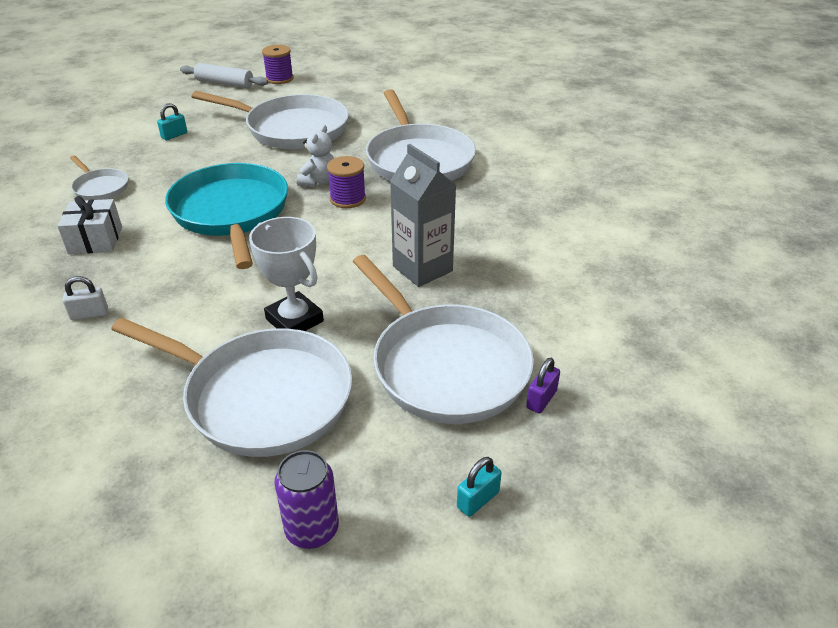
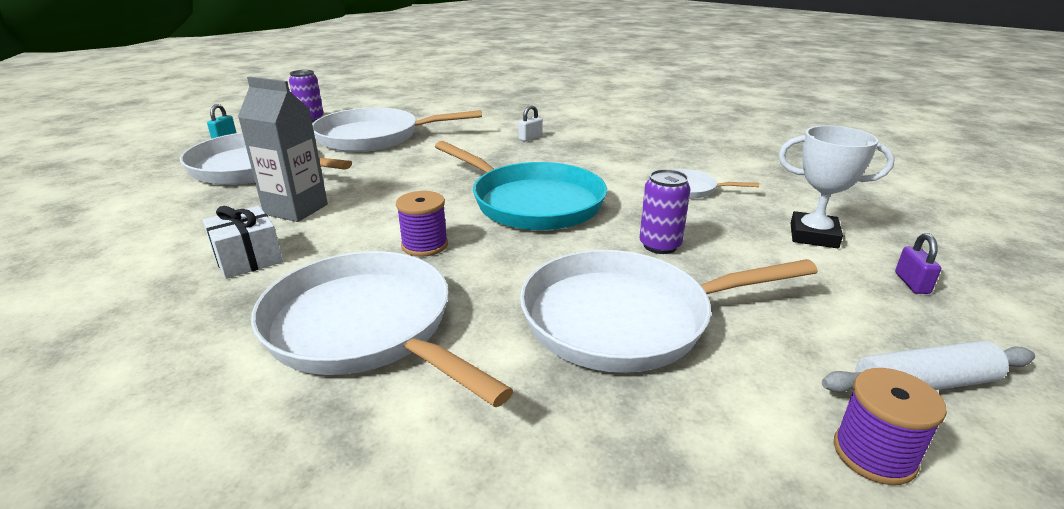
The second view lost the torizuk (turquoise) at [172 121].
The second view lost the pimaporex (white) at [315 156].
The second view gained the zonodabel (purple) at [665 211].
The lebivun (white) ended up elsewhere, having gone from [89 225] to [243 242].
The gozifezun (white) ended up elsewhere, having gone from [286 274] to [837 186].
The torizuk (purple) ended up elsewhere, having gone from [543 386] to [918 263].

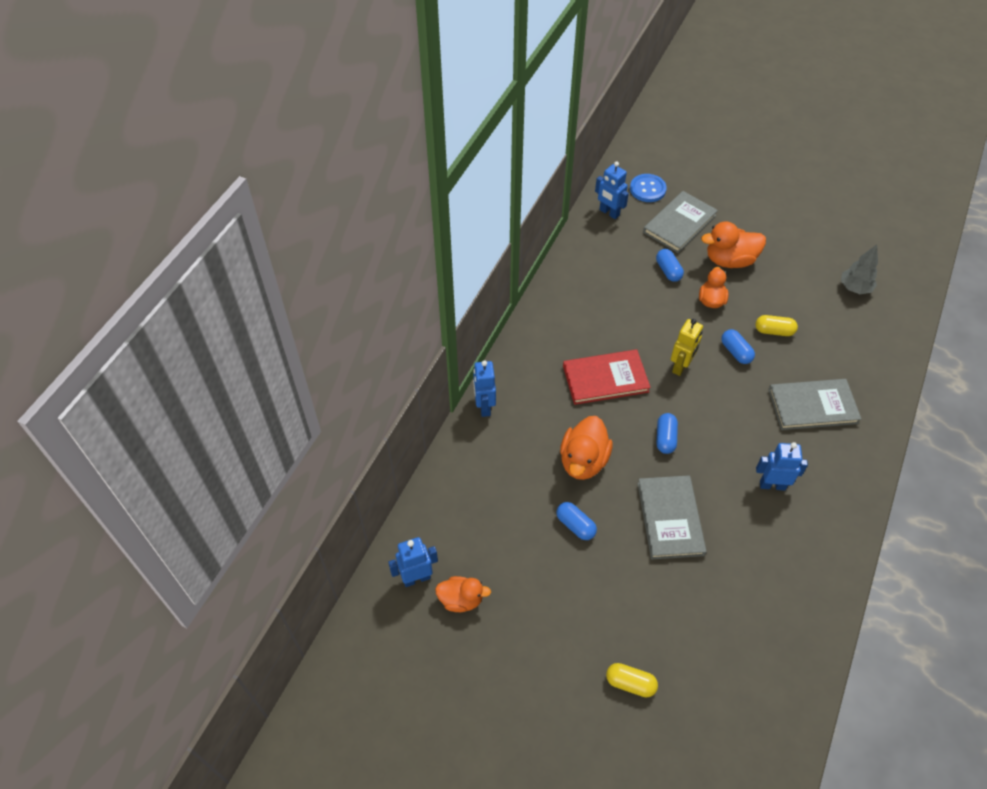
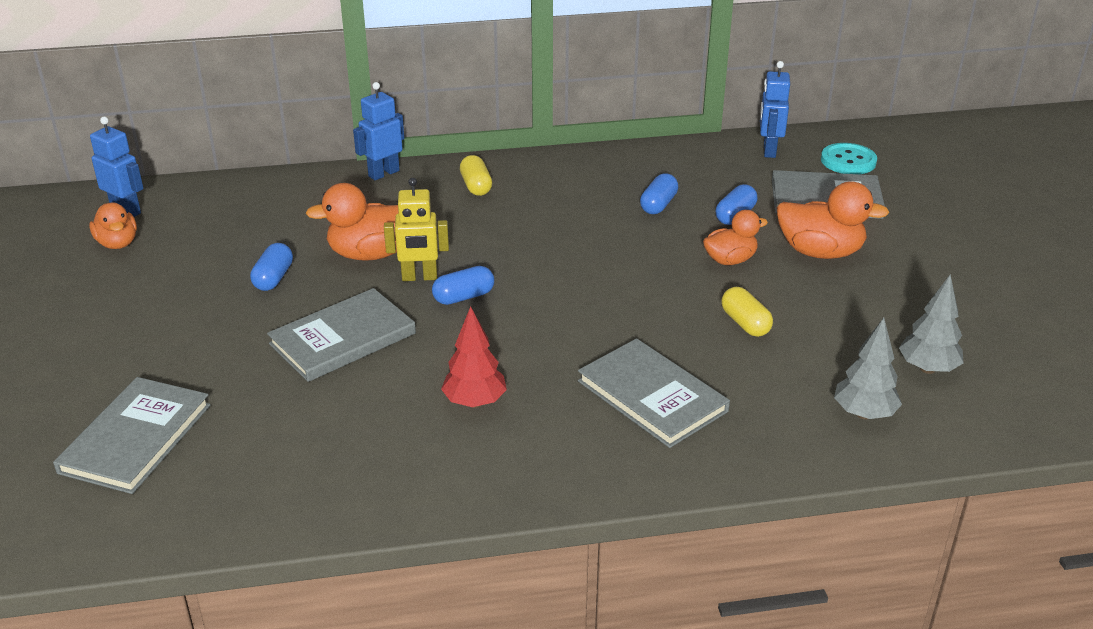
The second view lost the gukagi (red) at [607 377].
The second view gained the gukagi (grey) at [132 435].
The second view gained the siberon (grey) at [868 368].
The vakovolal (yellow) ended up elsewhere, having gone from [632 680] to [476 175].
The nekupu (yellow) ended up elsewhere, having gone from [687 347] to [416 229].
The vakovolal (blue) ended up elsewhere, having gone from [738 346] to [659 193].
Where the nekupu (blue) stood at [782 466], the siberon (red) came to stand at [474 357].
What was the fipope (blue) at [648 188] turned into the fipope (turquoise) at [849 158].
The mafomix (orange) at [733 245] ended up facing another way, 150 degrees clockwise from before.

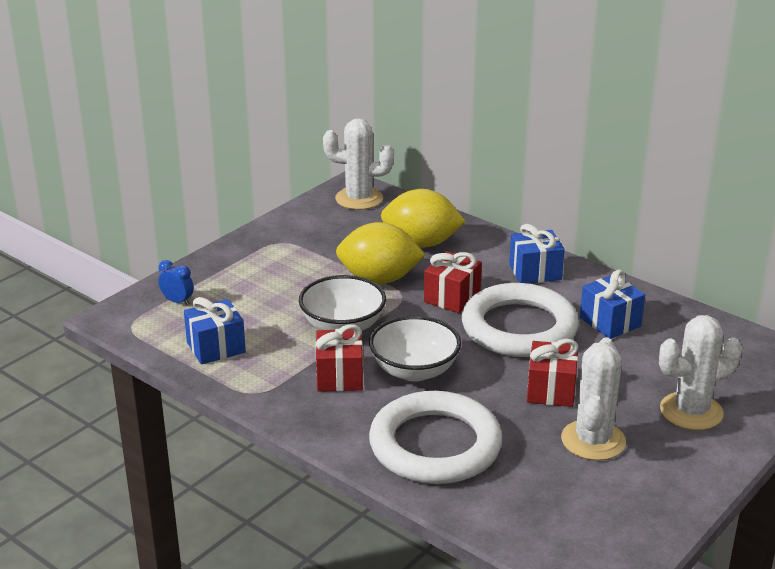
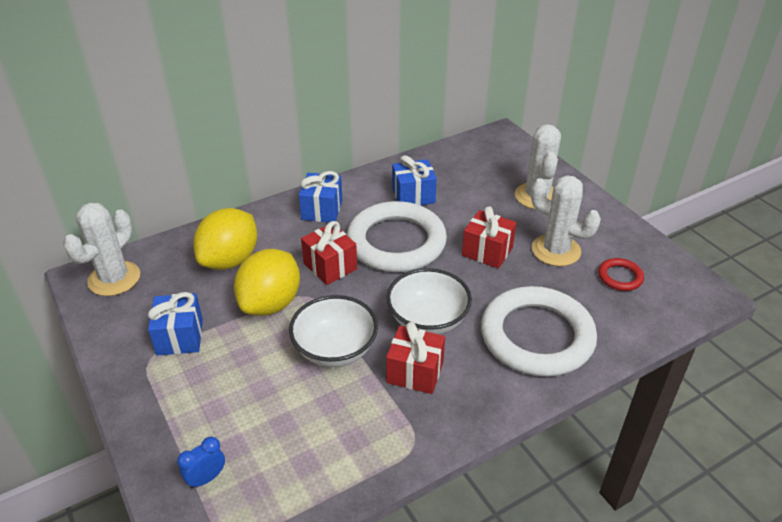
The second view gained the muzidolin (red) at [621 274].
The lebivun (blue) ended up elsewhere, having gone from [215 331] to [175 324].

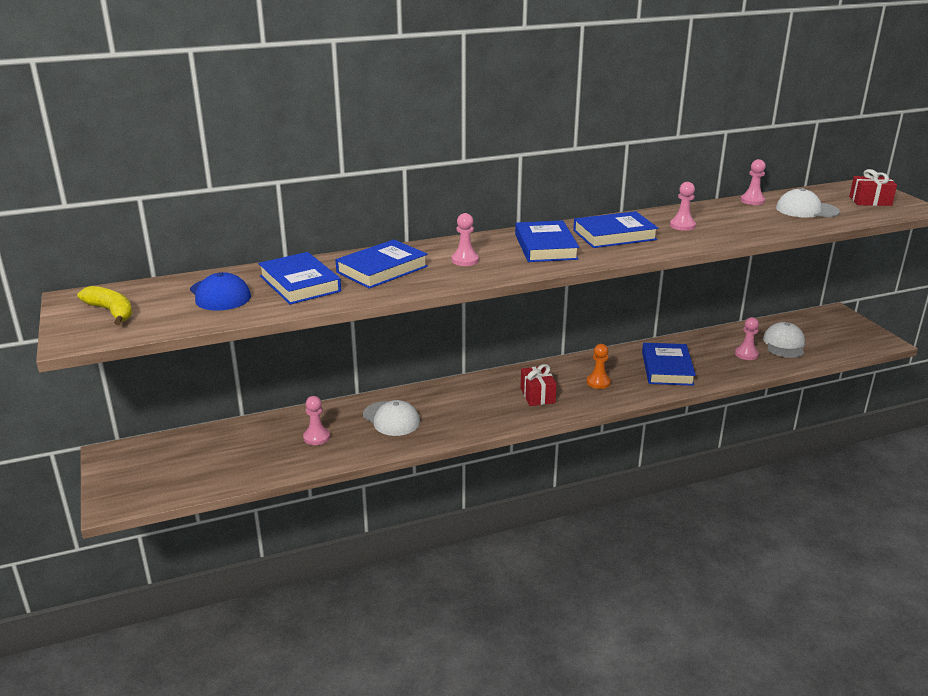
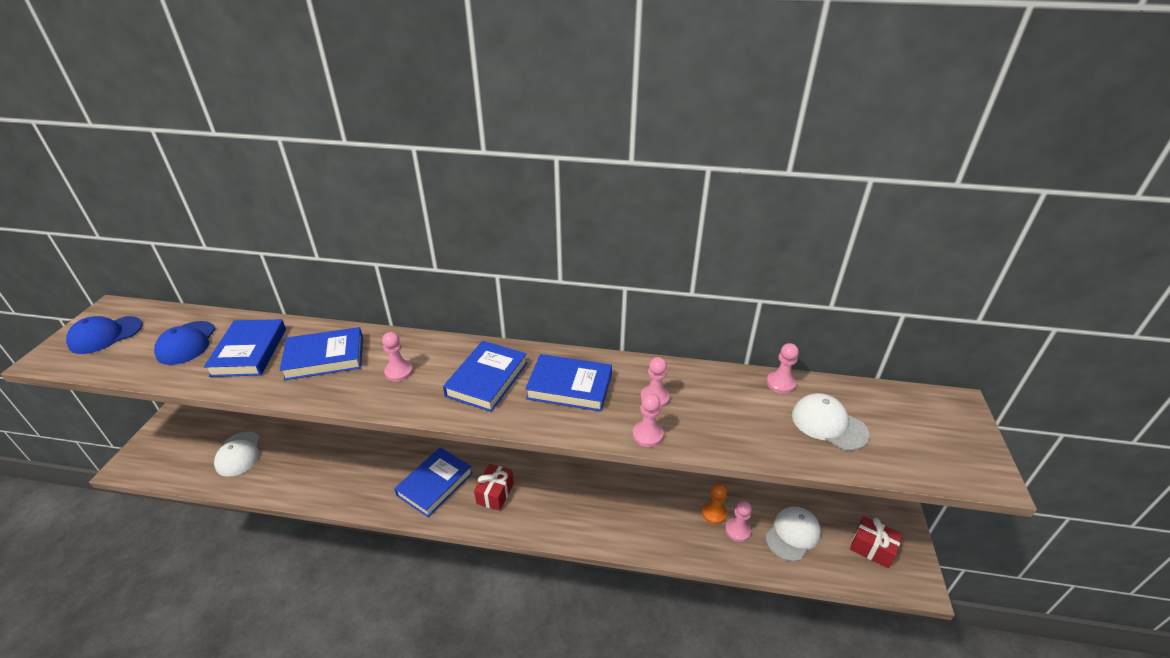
The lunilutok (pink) ended up elsewhere, having gone from [316 420] to [648 420].
The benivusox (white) ended up elsewhere, having gone from [391 418] to [237 454].
The lunilutok (orange) ended up elsewhere, having gone from [599 366] to [714 503].
The gukagi (blue) ended up elsewhere, having gone from [669 364] to [433 482].
The lebivun (red) ended up elsewhere, having gone from [873 187] to [876 542].
Where the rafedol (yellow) stood at [104 305], the benivusox (blue) came to stand at [104 335].

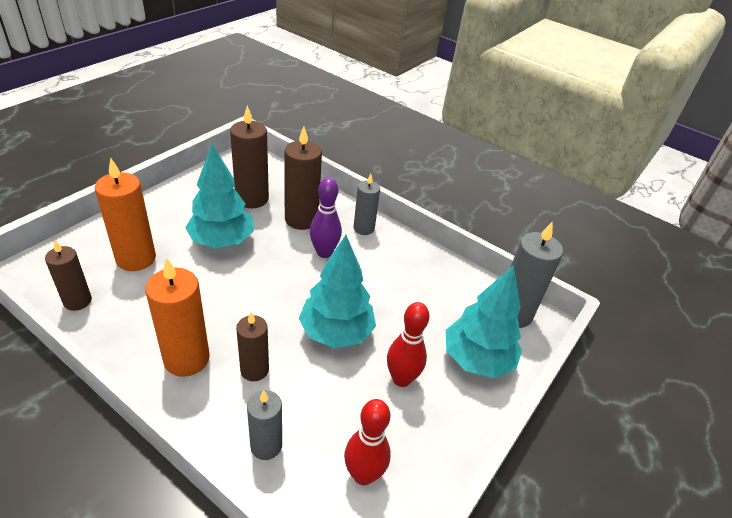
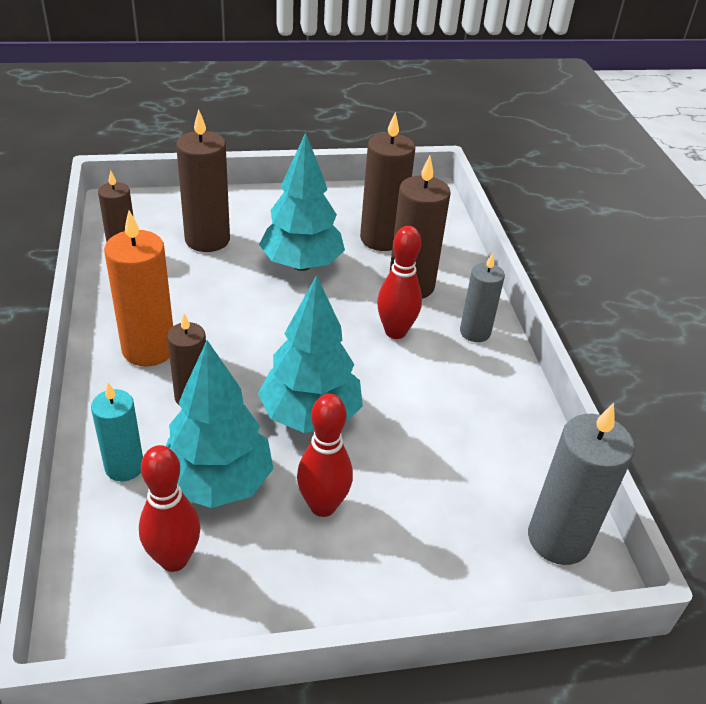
The siberon (turquoise) ended up elsewhere, having gone from [484 321] to [219 424].
What was the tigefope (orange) at [125 214] turned into the tigefope (brown) at [203 180].
What was the tigefope (grey) at [264 425] turned into the tigefope (turquoise) at [117 432].
What was the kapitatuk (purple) at [326 217] turned into the kapitatuk (red) at [399 282].

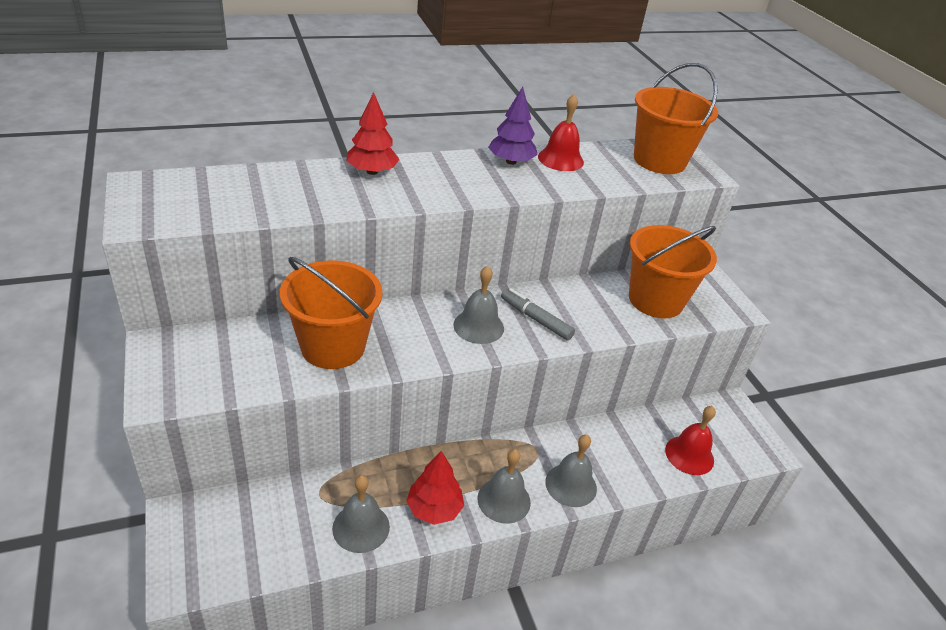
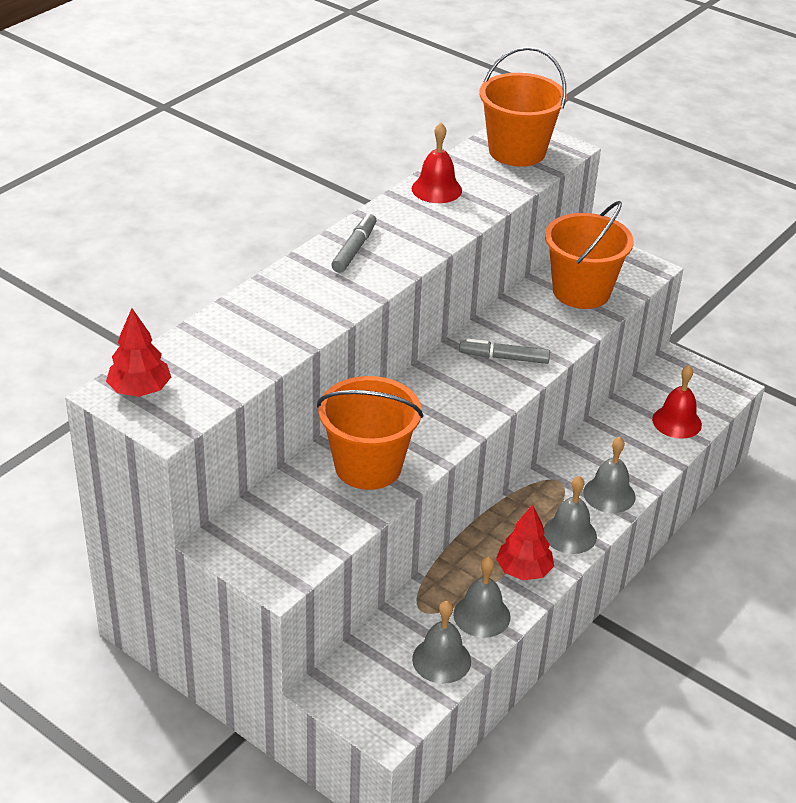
The second view lost the siberon (purple) at [513 126].
The second view gained the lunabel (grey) at [353 243].
The siberon (red) ended up elsewhere, having gone from [373 133] to [138 352].
The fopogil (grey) ended up elsewhere, having gone from [478 305] to [441 642].

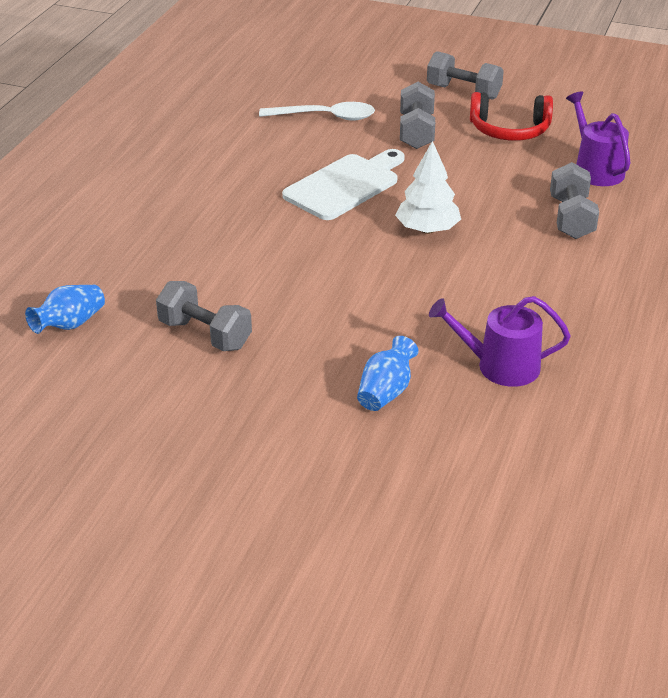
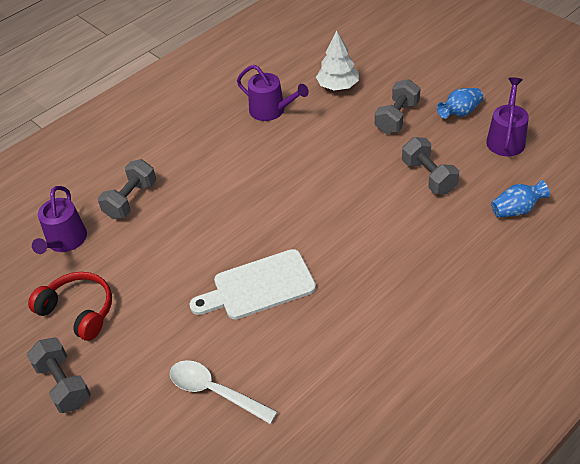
The second view gained the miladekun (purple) at [507 116].
The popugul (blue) ended up elsewhere, having gone from [388 373] to [460 103].
The siberon (white) ended up elsewhere, having gone from [428 187] to [337 60].
The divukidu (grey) ended up elsewhere, having gone from [417 115] to [398 106].

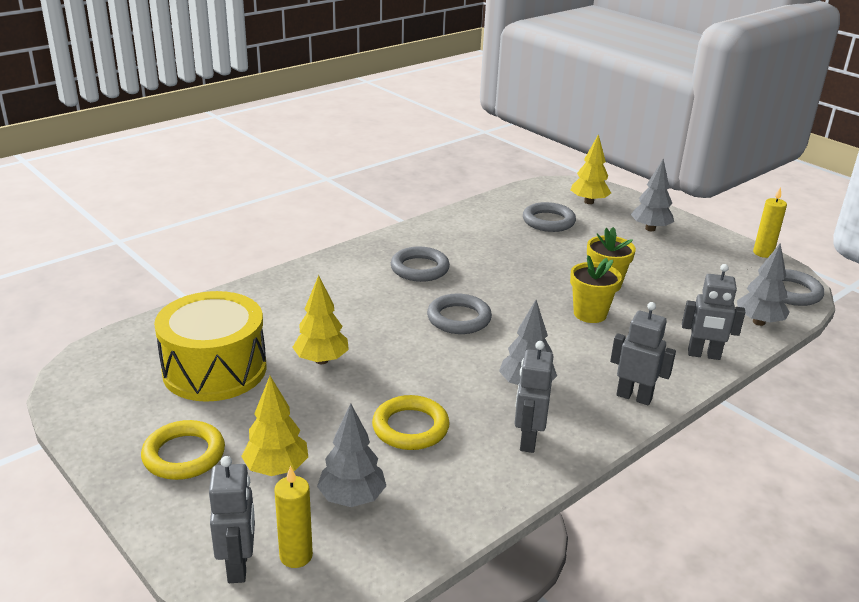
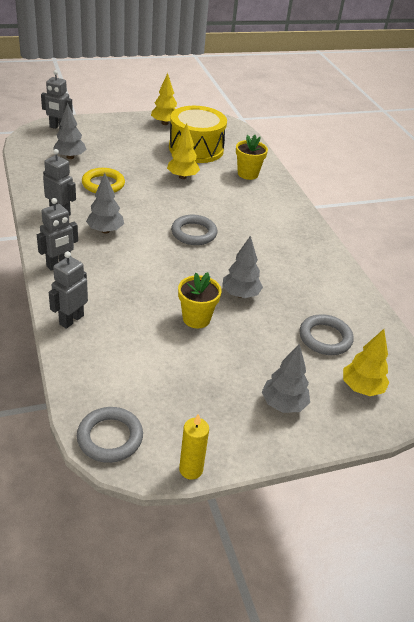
The second view lost the muzidolin (yellow) at [183 450].
The second view lost the tigefope (yellow) at [293 517].
The second view lost the muzidolin (grey) at [420 264].
The siberon (yellow) ended up elsewhere, having gone from [274 426] to [164 99].
The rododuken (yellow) ended up elsewhere, having gone from [596 289] to [252 157].
The siberon (grey) ended up elsewhere, having gone from [763 284] to [242 266].

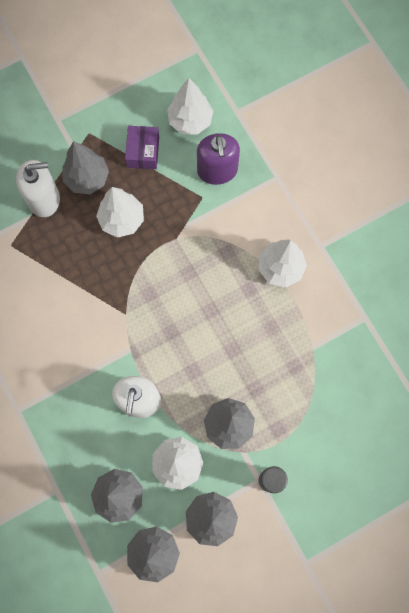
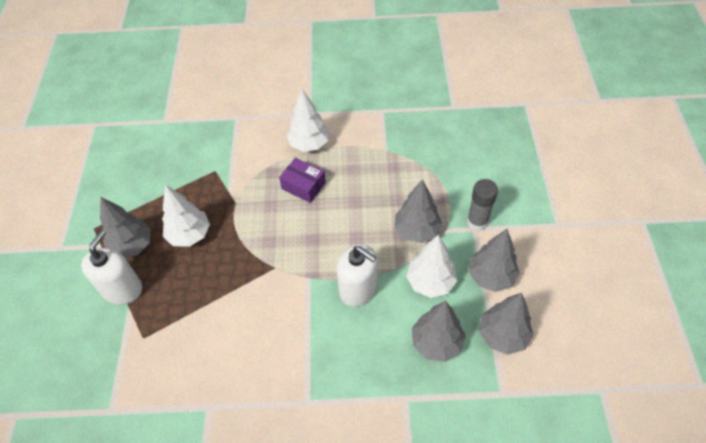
The second view lost the siberon (white) at [190 106].
The second view lost the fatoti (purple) at [218 159].
The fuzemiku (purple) ended up elsewhere, having gone from [142 147] to [302 180].

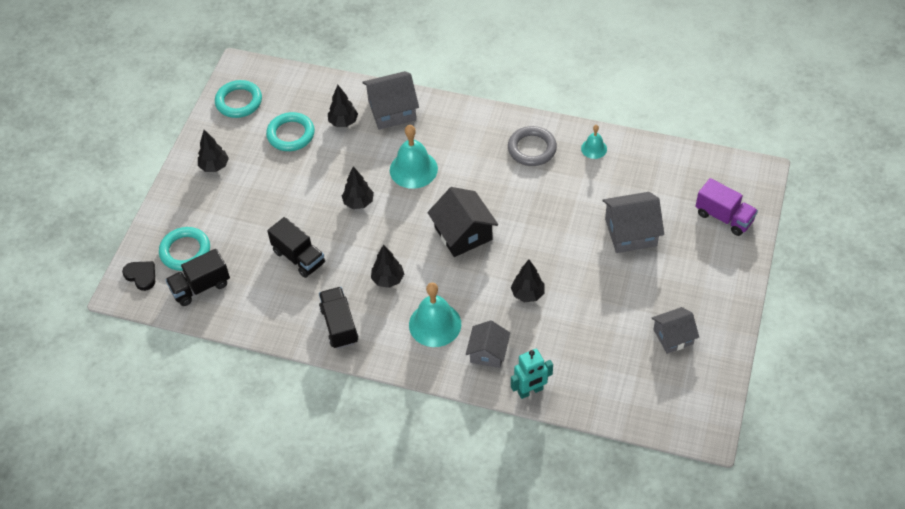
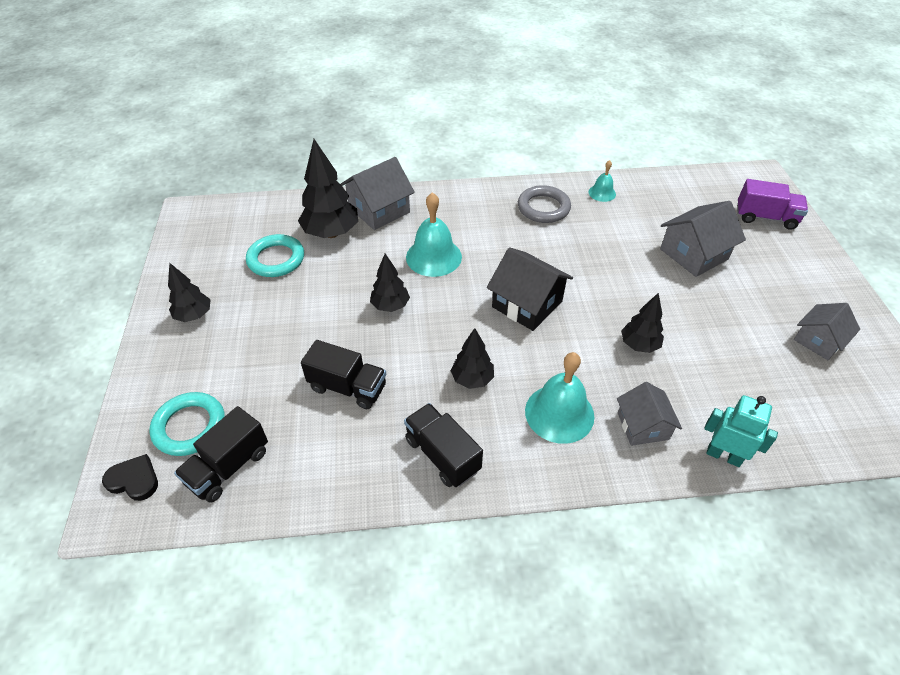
The second view lost the muzidolin (turquoise) at [238 99].
The nekupu (turquoise) at [532 374] ended up facing another way, 105 degrees counterclockwise from before.
The size of the siberon (black) at [343 106] changed by a factor of 1.67.

